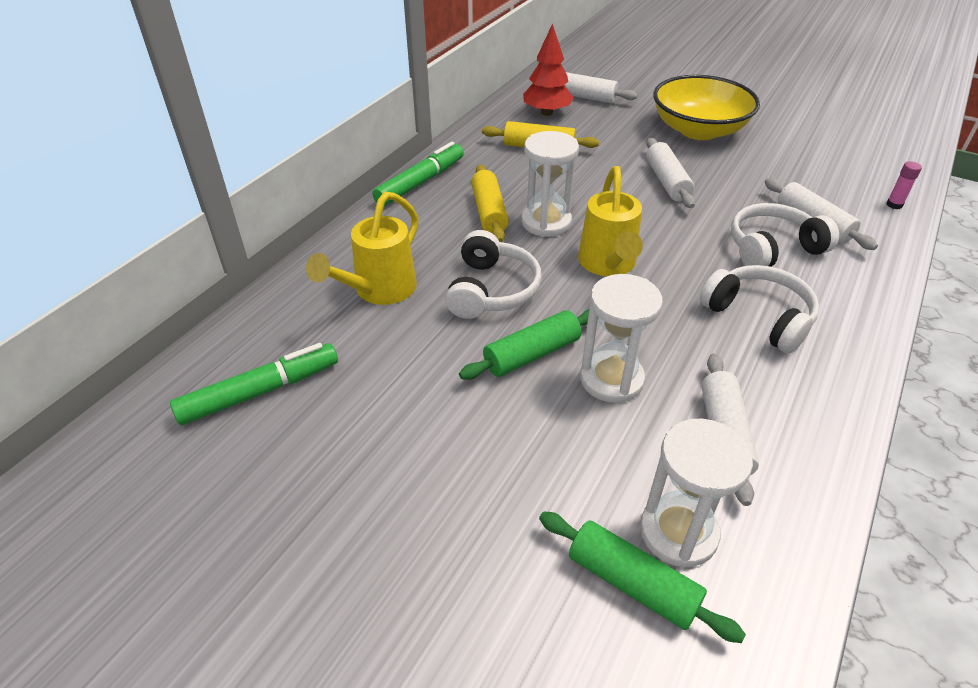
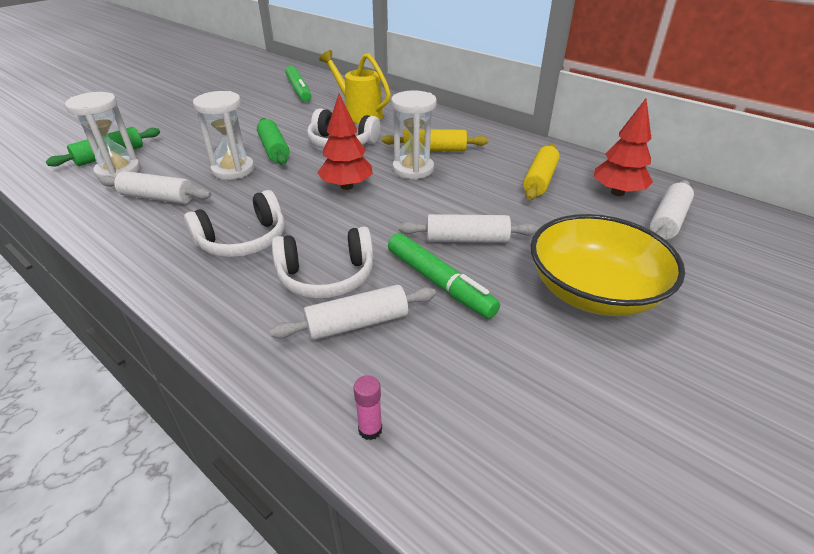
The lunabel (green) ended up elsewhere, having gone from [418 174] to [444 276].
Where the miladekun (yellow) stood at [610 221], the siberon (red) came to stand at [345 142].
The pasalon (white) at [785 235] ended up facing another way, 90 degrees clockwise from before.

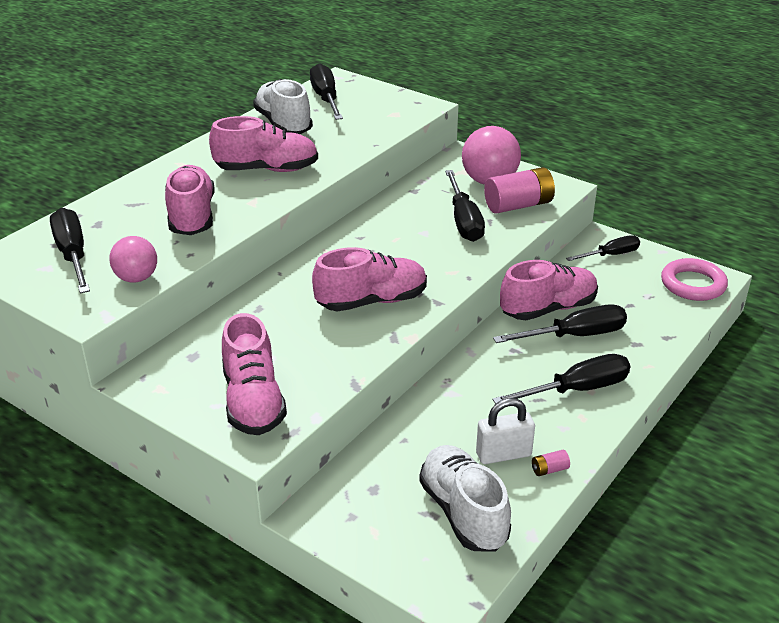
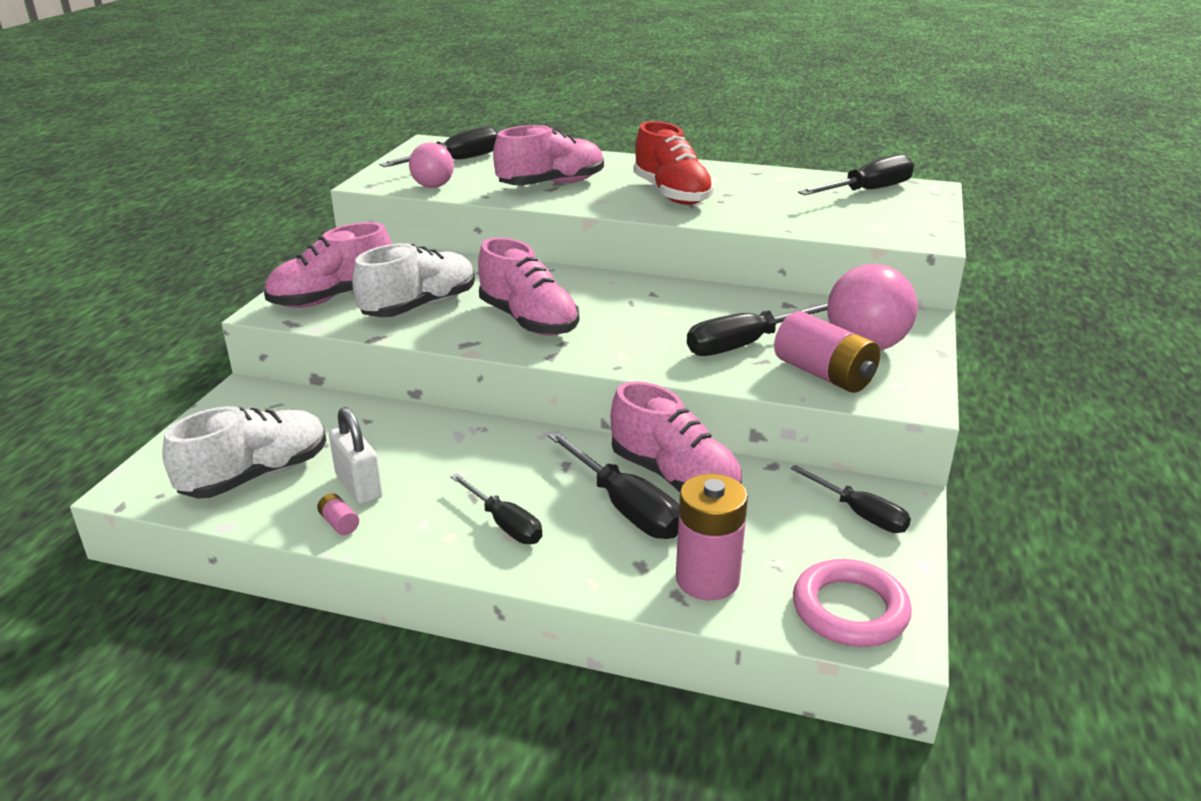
The second view gained the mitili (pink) at [712 537].
The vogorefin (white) ended up elsewhere, having gone from [283 106] to [413 280].
What was the vogorefin (pink) at [263 144] turned into the vogorefin (red) at [673 163].
The size of the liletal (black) at [561 379] changed by a factor of 0.66.

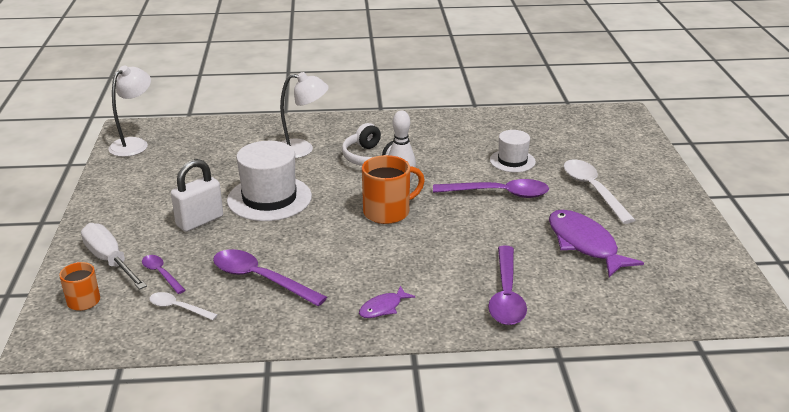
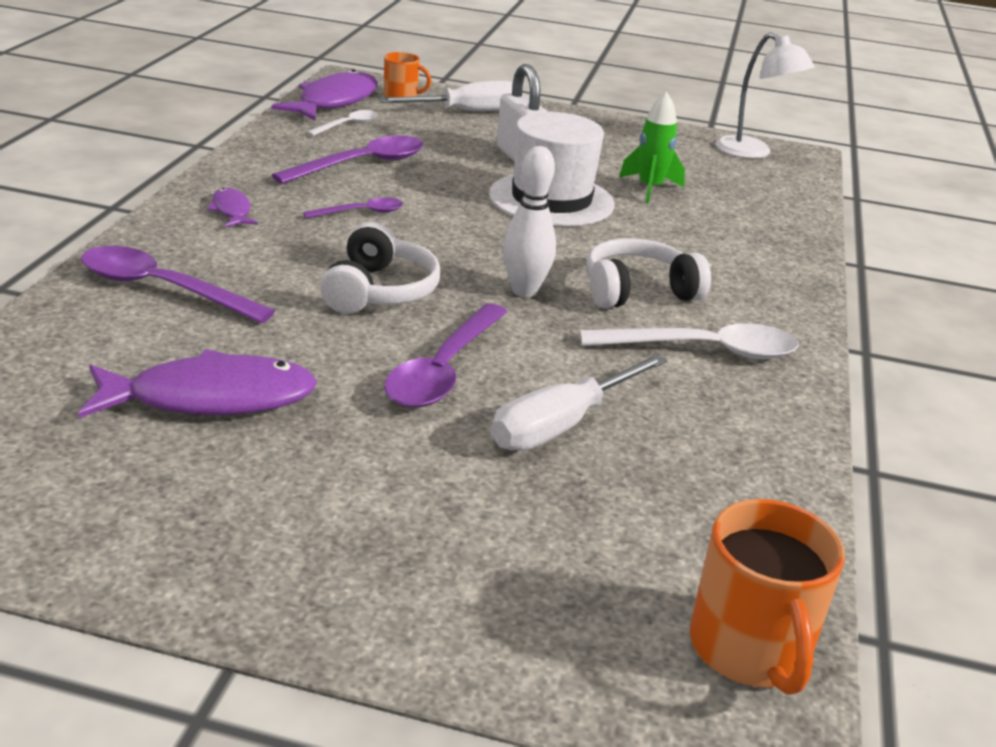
The second view lost the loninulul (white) at [304 115].
The second view gained the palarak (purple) at [324 95].
The second view gained the pasalon (white) at [380 268].
The second view gained the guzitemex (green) at [652 147].
The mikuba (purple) ended up elsewhere, having gone from [163 274] to [353 208].
The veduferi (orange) ended up elsewhere, having gone from [393 189] to [767 597].
The mikuba (white) ended up elsewhere, having gone from [599 191] to [689 341].
Where the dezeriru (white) stood at [513 151], the liletal (white) came to stand at [579 402].

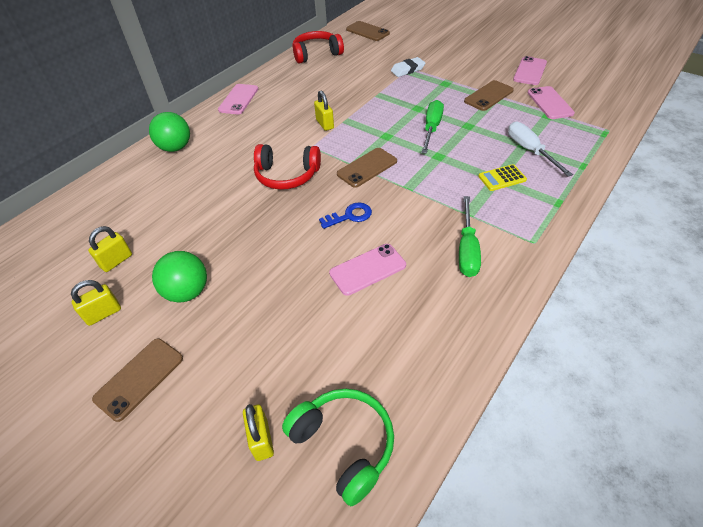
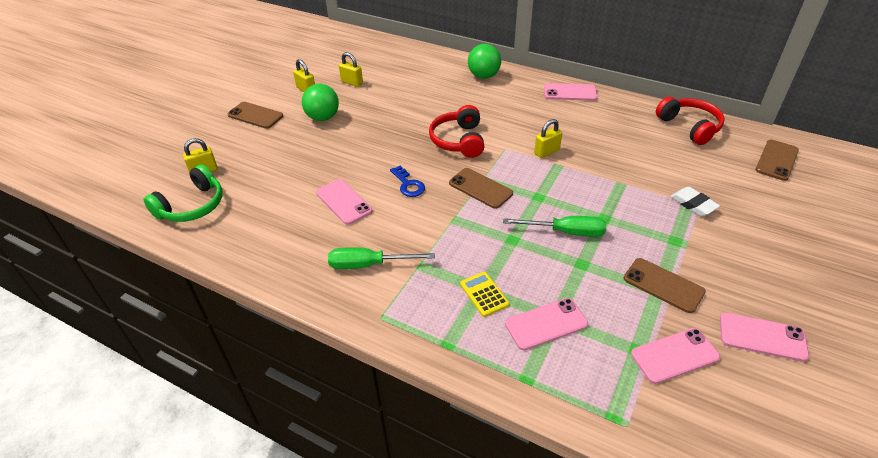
Where the liletal (white) stood at [540 149], the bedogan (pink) came to stand at [546 324].

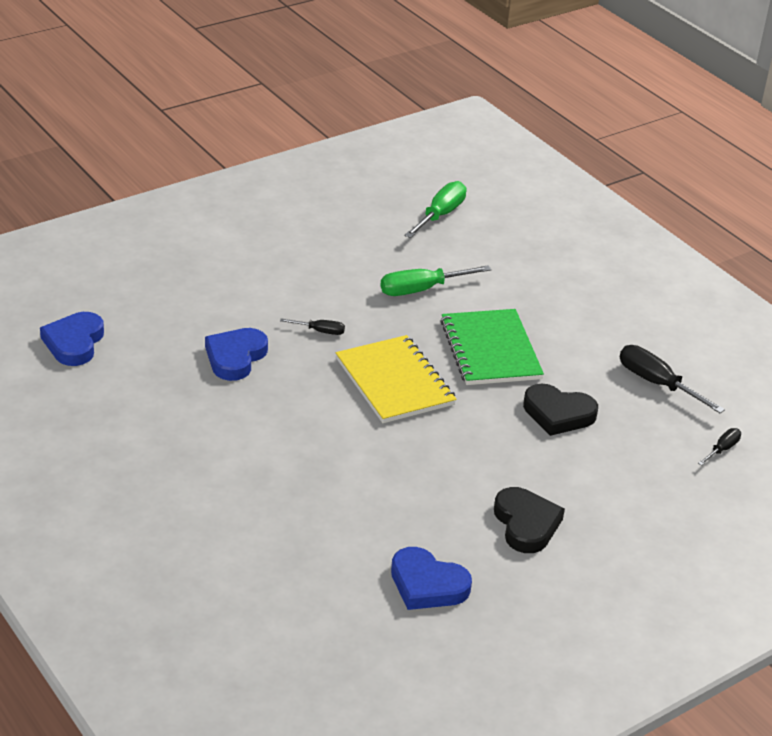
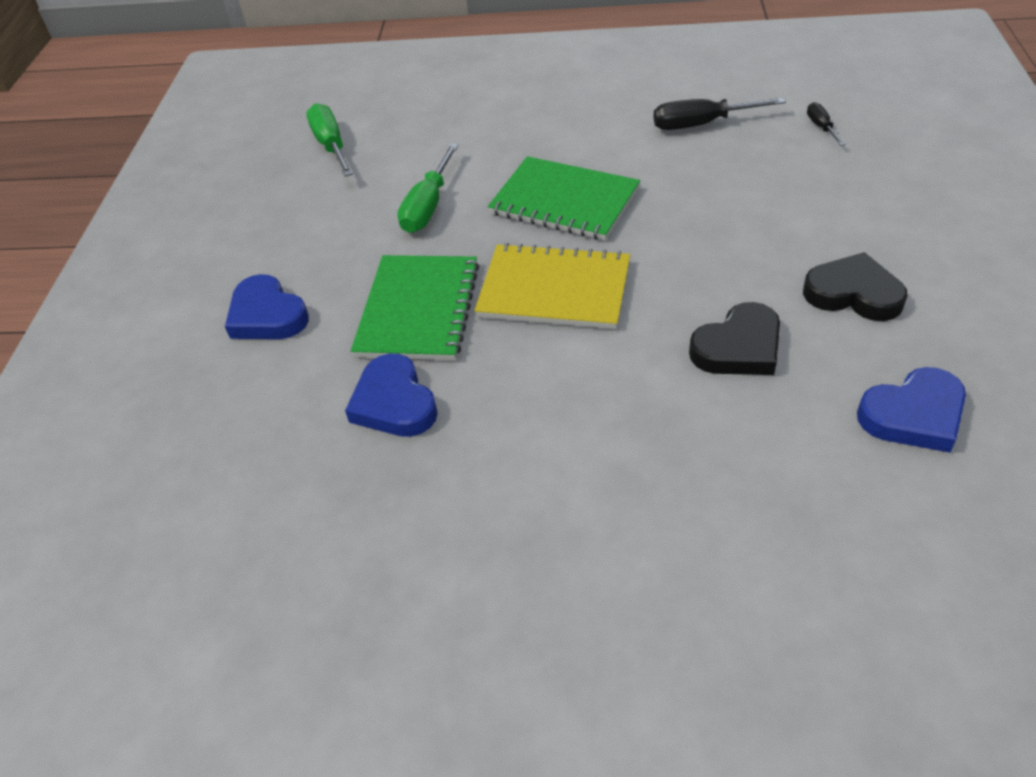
The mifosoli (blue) ended up elsewhere, having gone from [72 339] to [267 306].
The mifosoli (black) ended up elsewhere, having gone from [560 410] to [734 338].
Where the liletal (black) stood at [312 326], the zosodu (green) came to stand at [415 307].

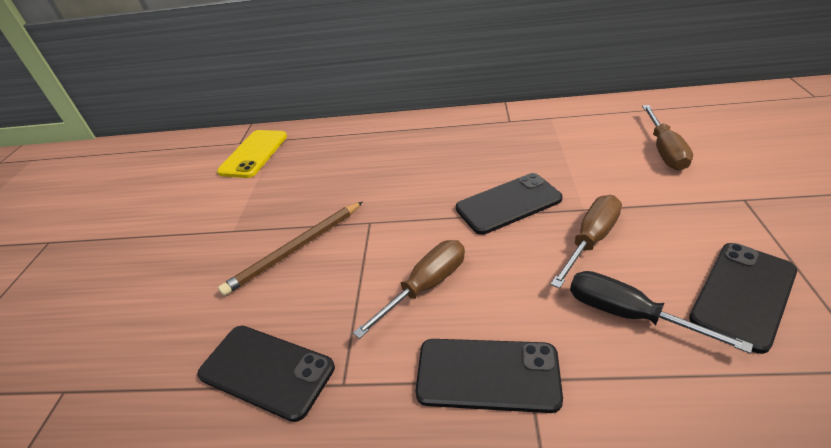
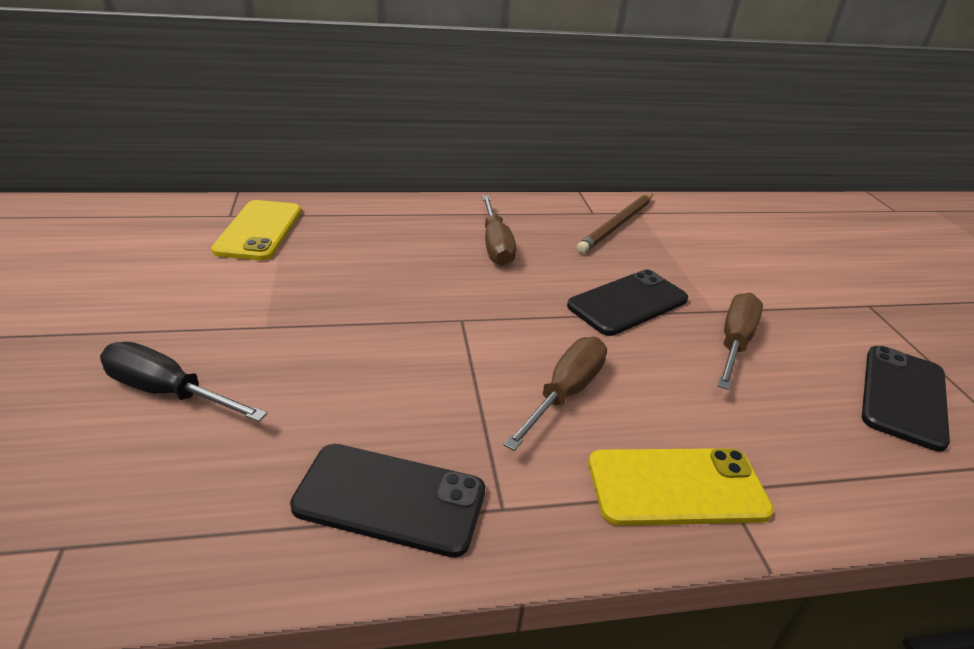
The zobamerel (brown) ended up elsewhere, having gone from [290 248] to [614 224].
The liletal (black) ended up elsewhere, having gone from [661 312] to [183 382].
The liletal (brown) ended up elsewhere, having gone from [667 137] to [499 230].
What was the bedogan (black) at [489 376] turned into the bedogan (yellow) at [681 487].

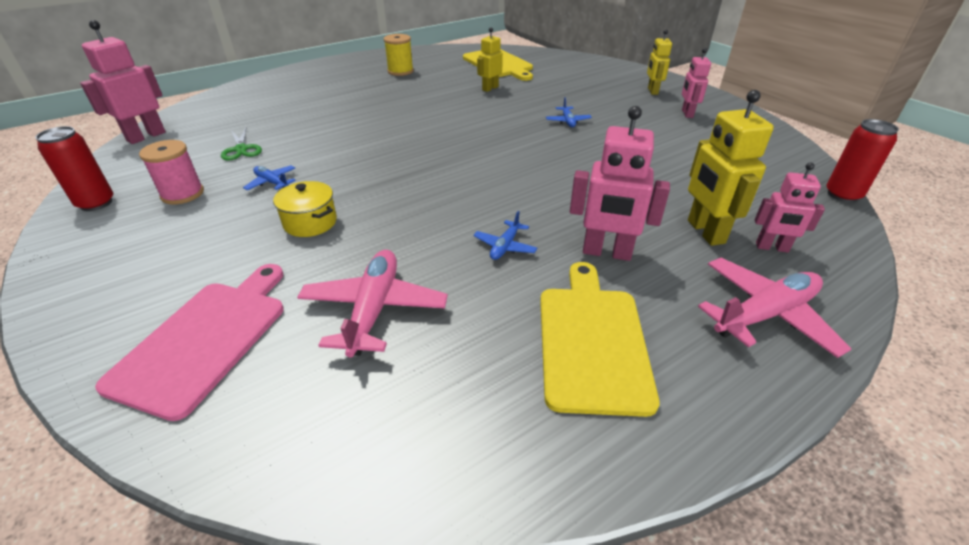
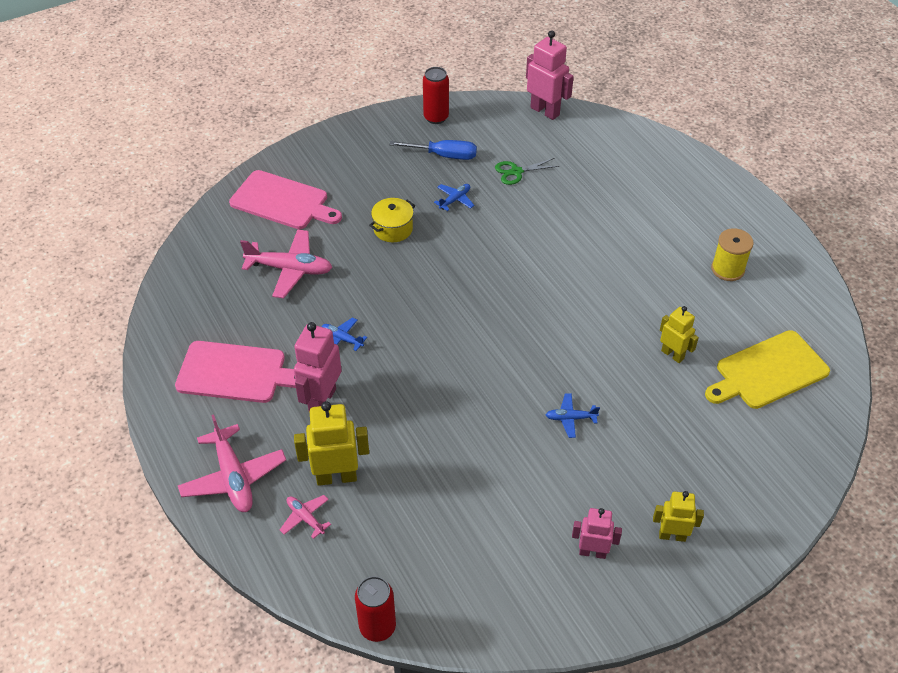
Where the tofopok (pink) stood at [171 172], the liletal (blue) came to stand at [433 150].
Where the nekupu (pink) stood at [790 207], the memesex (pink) came to stand at [305 517].
What was the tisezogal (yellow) at [599 339] turned into the tisezogal (pink) at [235 372].

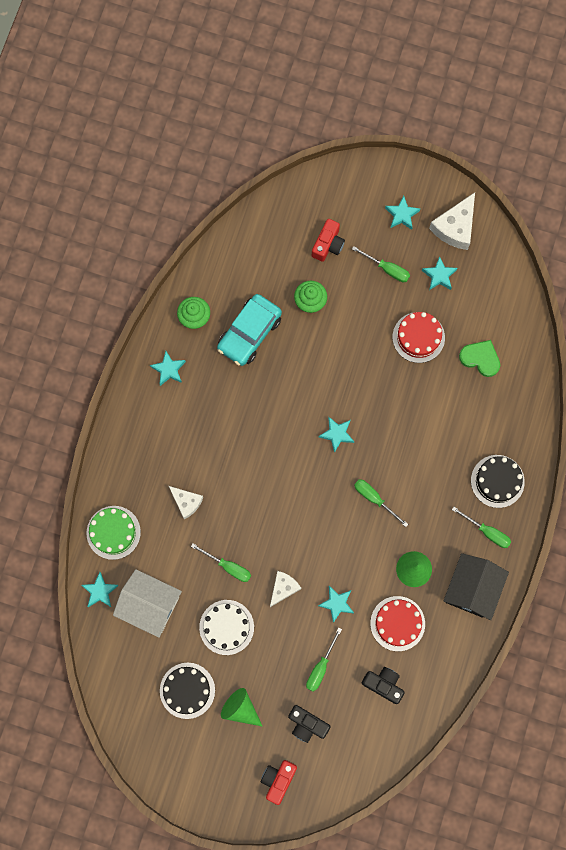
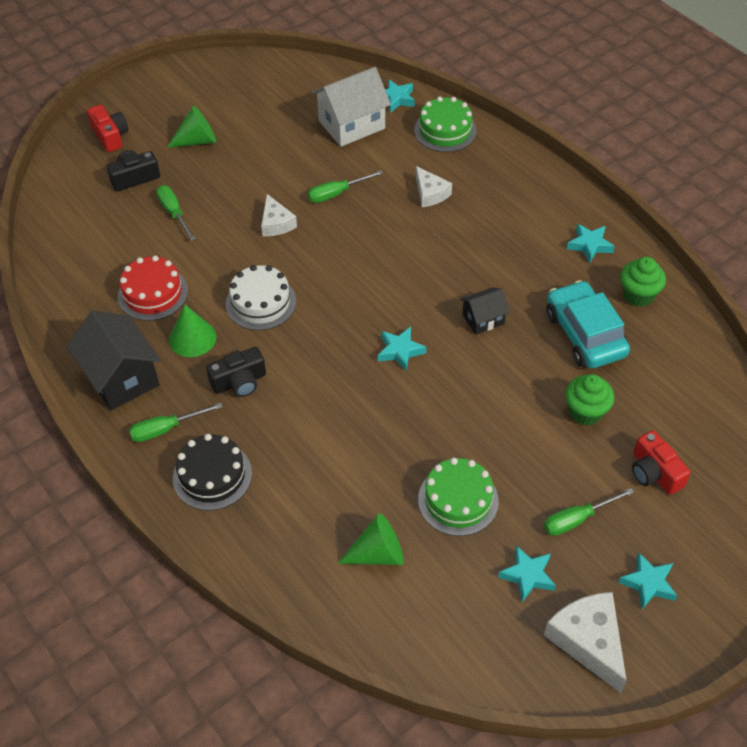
The second view lost the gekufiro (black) at [187 691].
The second view lost the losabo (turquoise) at [336 604].
The second view lost the liletal (green) at [381 503].
The second view gained the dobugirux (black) at [485 311].
The gekufiro (white) ended up elsewhere, having gone from [226 627] to [261 297].
The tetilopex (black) ended up elsewhere, having gone from [383 685] to [236 372].
Where the mifosoli (green) stood at [479 358], the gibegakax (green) came to stand at [370 539].
What was the gekufiro (red) at [419 337] turned into the gekufiro (green) at [458 497].
The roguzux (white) at [186 503] ended up facing another way, 105 degrees counterclockwise from before.

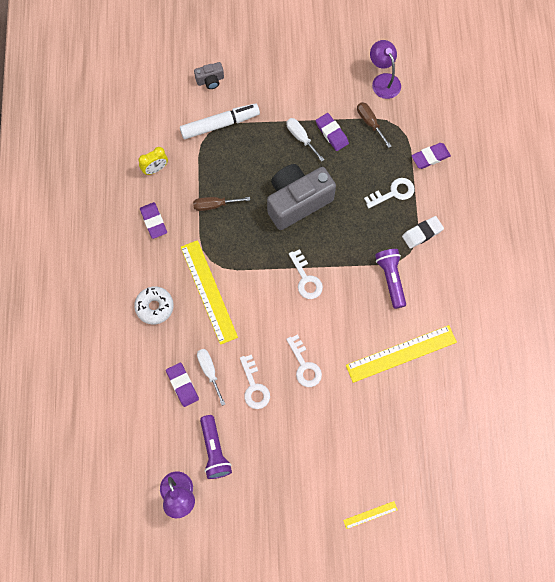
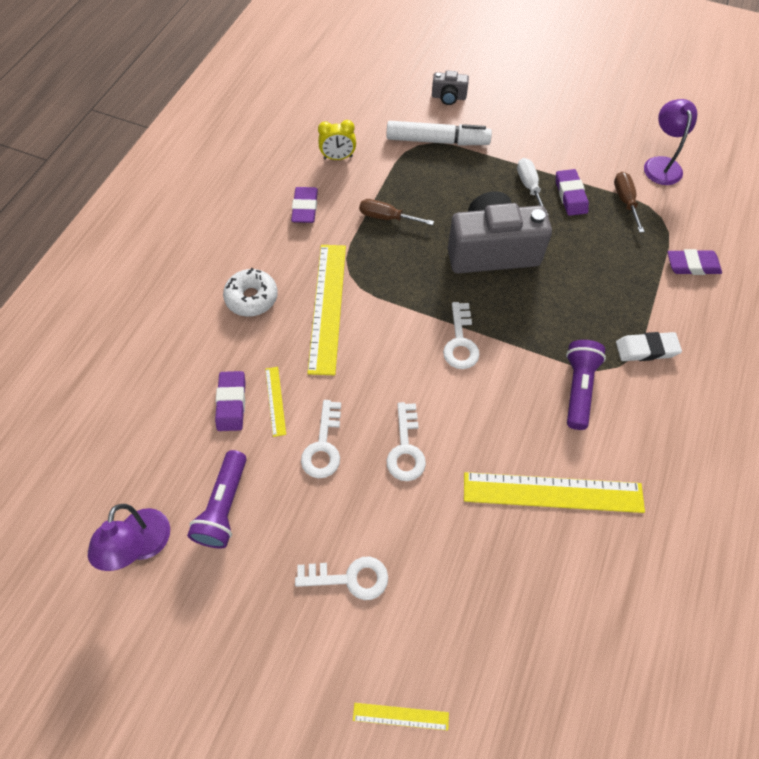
The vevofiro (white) ended up elsewhere, having gone from [389 193] to [341 578].
Where the liletal (white) stood at [211 377], the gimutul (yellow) came to stand at [275 402].

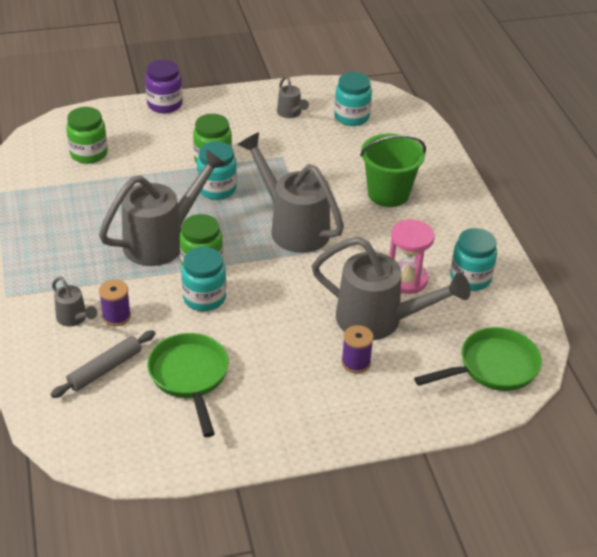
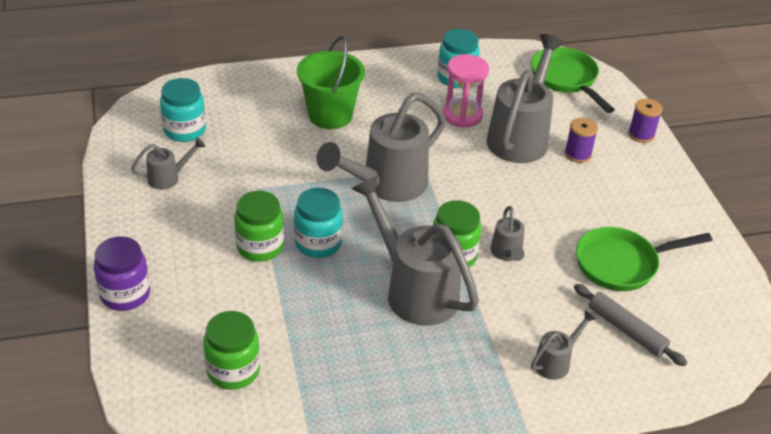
The tofopok (purple) ended up elsewhere, having gone from [115 302] to [645 120].
Where the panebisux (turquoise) stood at [203 279], the miladekun (grey) came to stand at [508 233].

